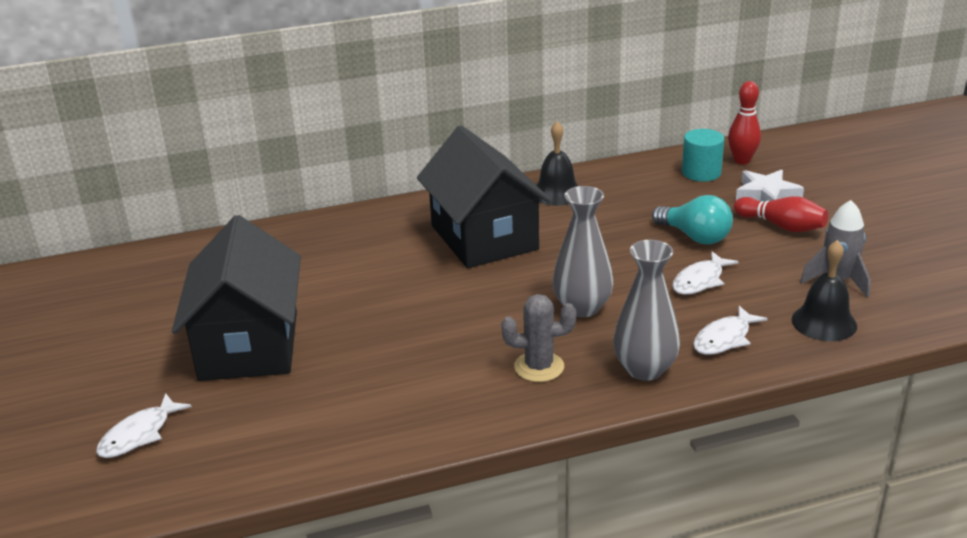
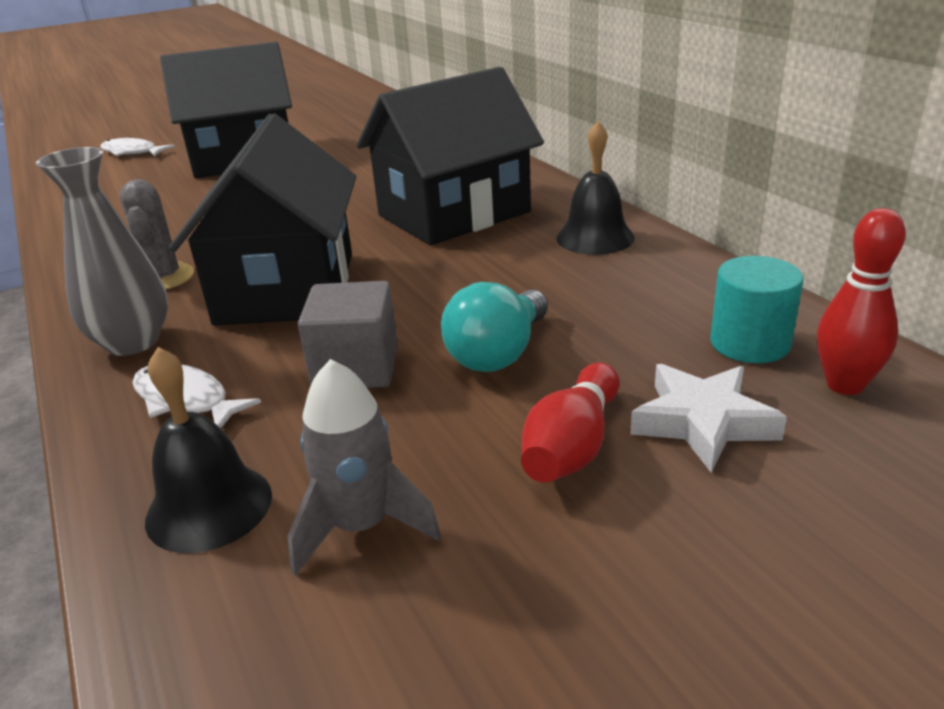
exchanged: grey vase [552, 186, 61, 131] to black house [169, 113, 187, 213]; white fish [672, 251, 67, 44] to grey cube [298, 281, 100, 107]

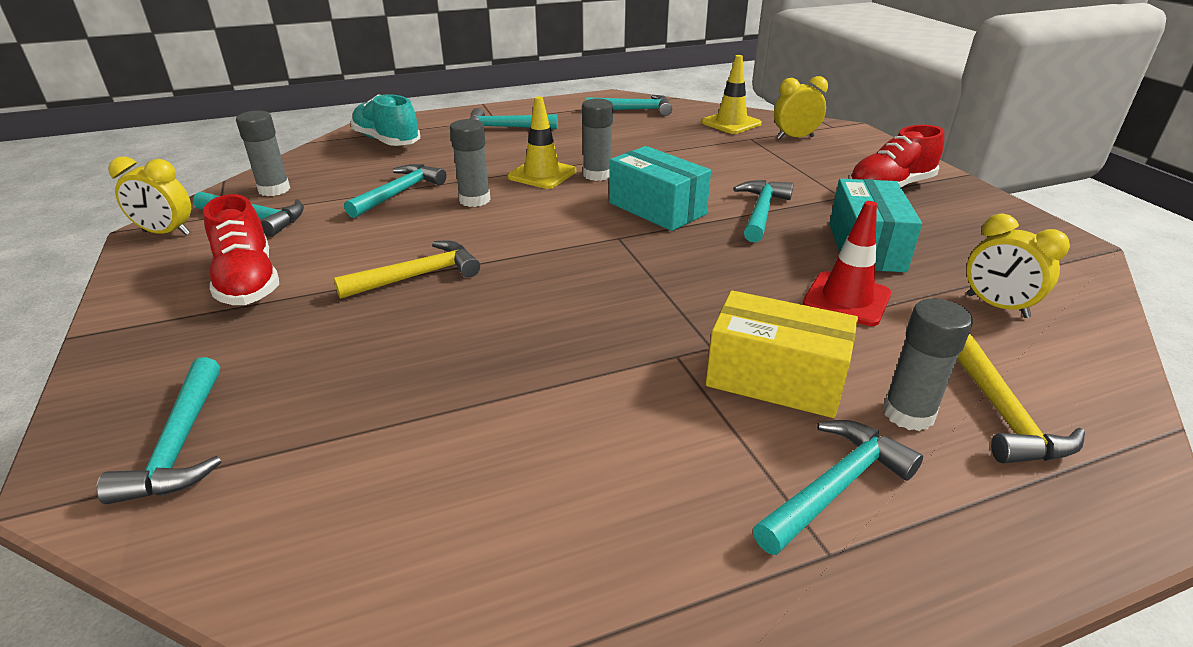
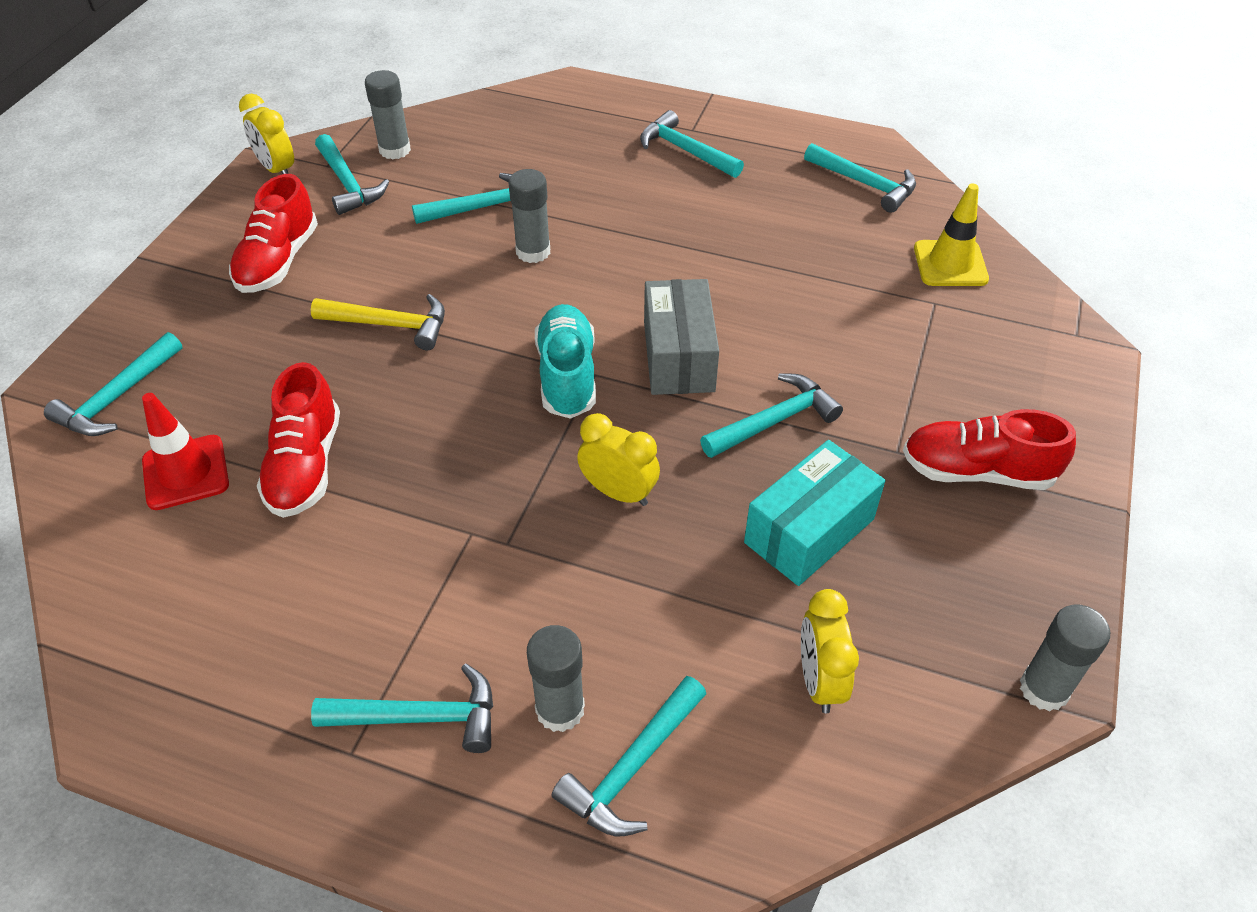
missing: yellow traffic cone [508, 96, 68, 93]; yellow box [706, 290, 152, 128]
appeared: red shoe [257, 362, 83, 156]
relocated: turquoise shoe [351, 94, 69, 52] to [535, 304, 61, 115]; grey glue stick [582, 98, 31, 83] to [1020, 604, 90, 108]; yellow clock [774, 76, 54, 63] to [577, 413, 83, 93]; red traffic cone [803, 201, 88, 125] to [142, 393, 87, 117]
colour: turquoise box [609, 146, 102, 85] to grey box [644, 279, 75, 116]; yellow hammer [957, 334, 128, 130] to turquoise hammer [552, 676, 154, 160]

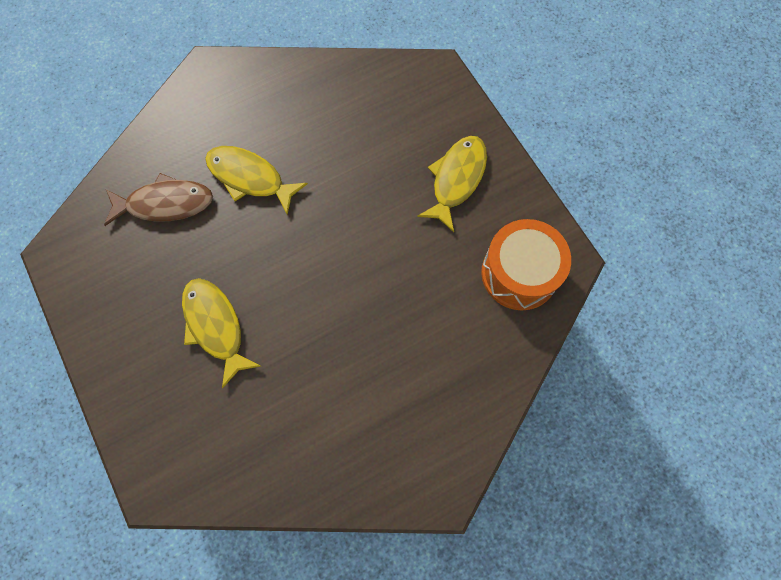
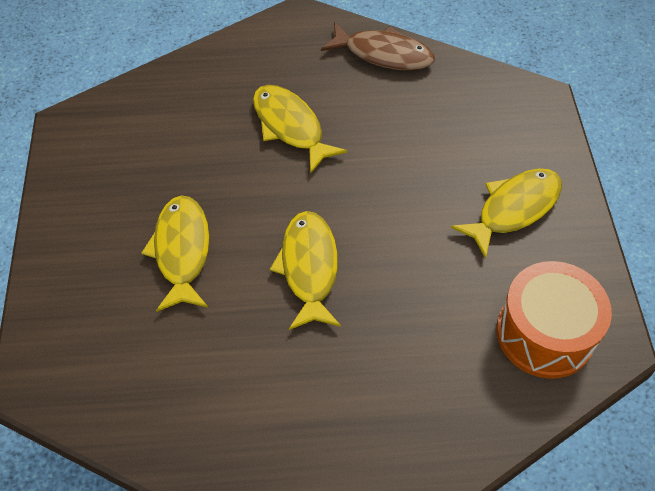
appeared: yellow fish [270, 211, 71, 119]
relocated: brown fish [104, 173, 109, 53] to [321, 22, 114, 49]

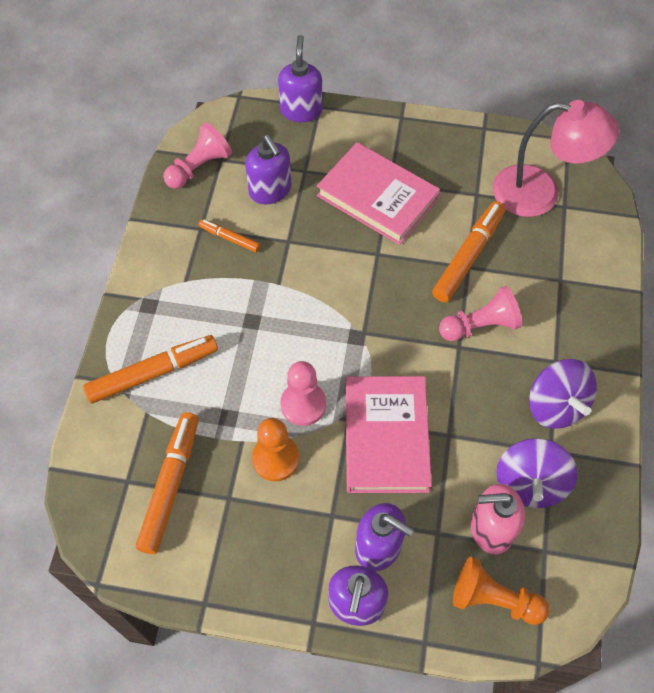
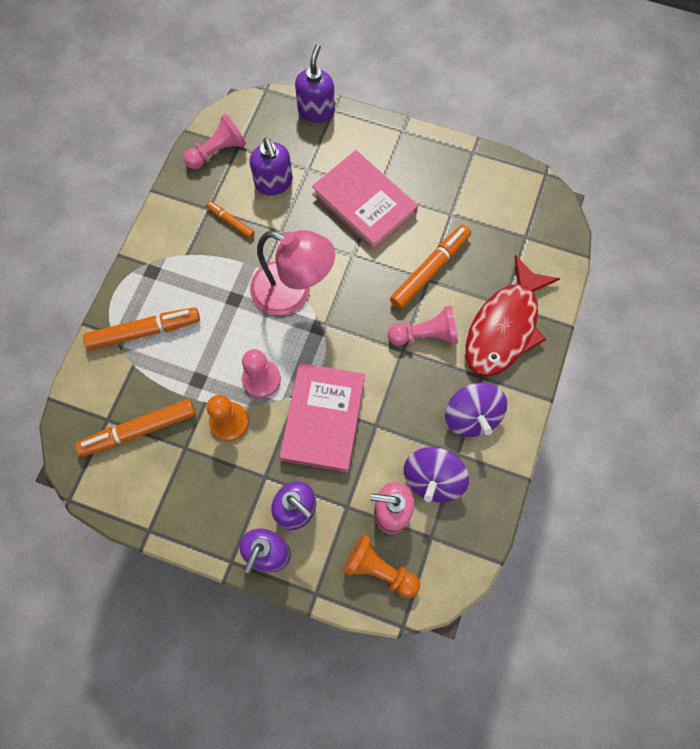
appeared: red fish [466, 255, 95, 122]
relocated: pink lamp [493, 100, 126, 117] to [250, 230, 85, 85]
spun: orange marker [136, 412, 63, 142] = [75, 399, 121, 58] 135 degrees counterclockwise

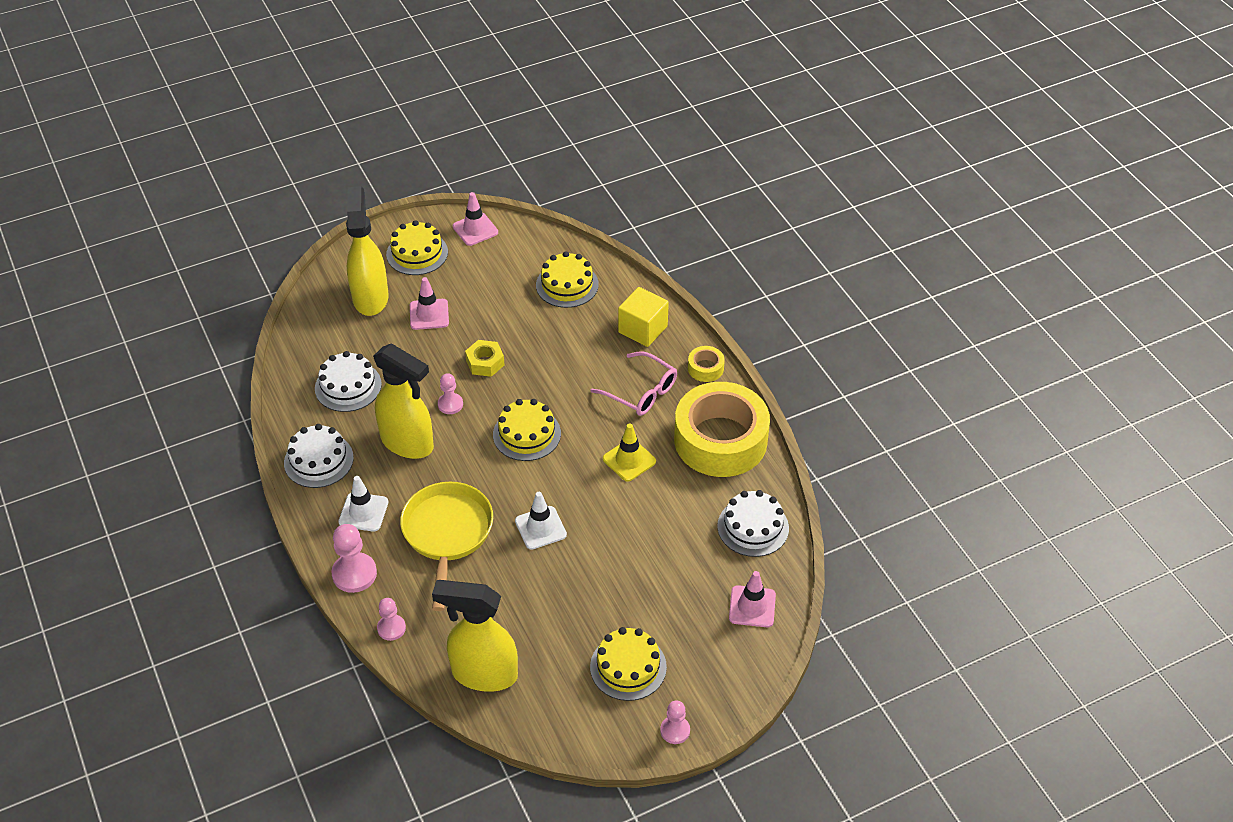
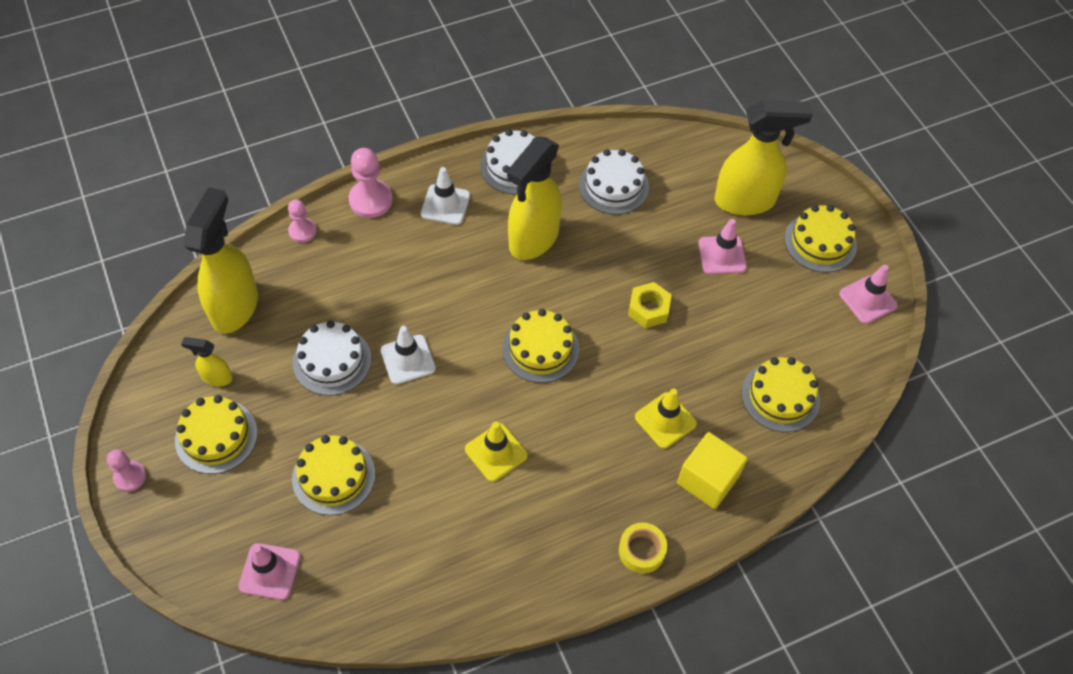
missing: yellow pan [400, 482, 93, 129]; pink pawn [438, 373, 25, 41]; pink glasses [590, 351, 87, 65]; yellow tape [674, 382, 96, 95]
appeared: yellow spray bottle [181, 337, 52, 49]; yellow cake [292, 435, 83, 80]; yellow traffic cone [635, 389, 62, 60]
relocated: white cake [717, 490, 72, 67] to [293, 320, 78, 76]

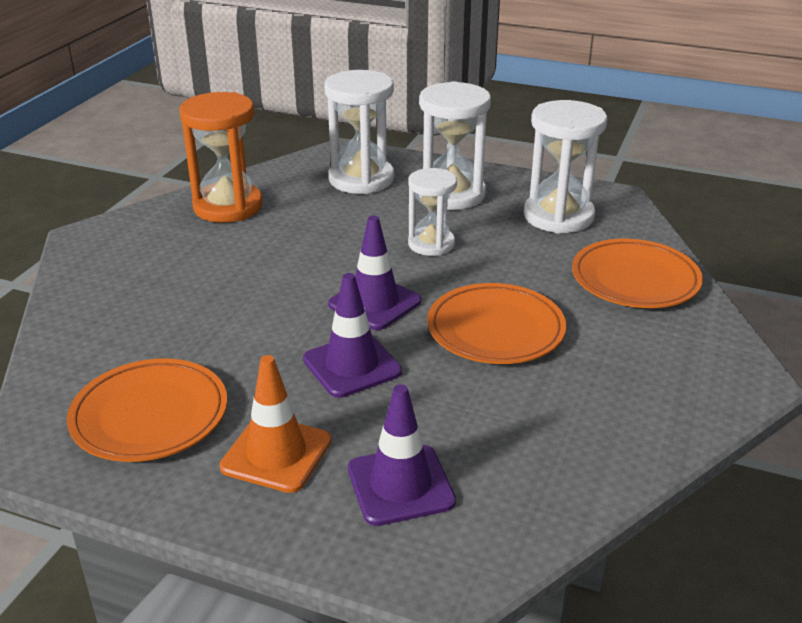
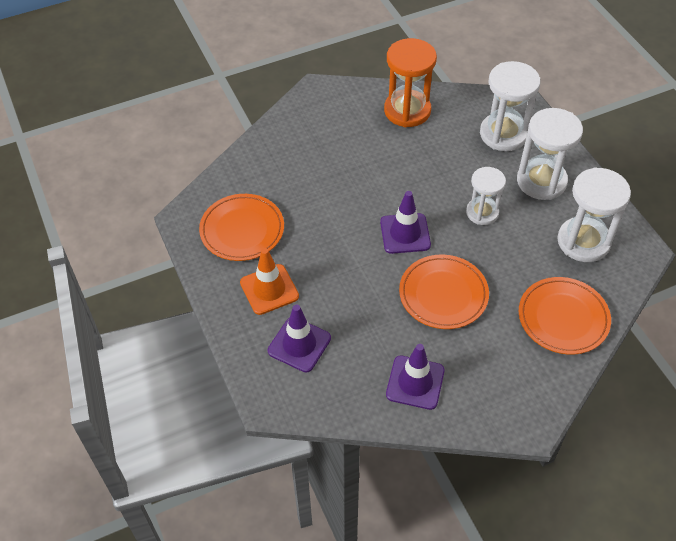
relocated: purple traffic cone [303, 273, 99, 125] to [386, 344, 59, 66]

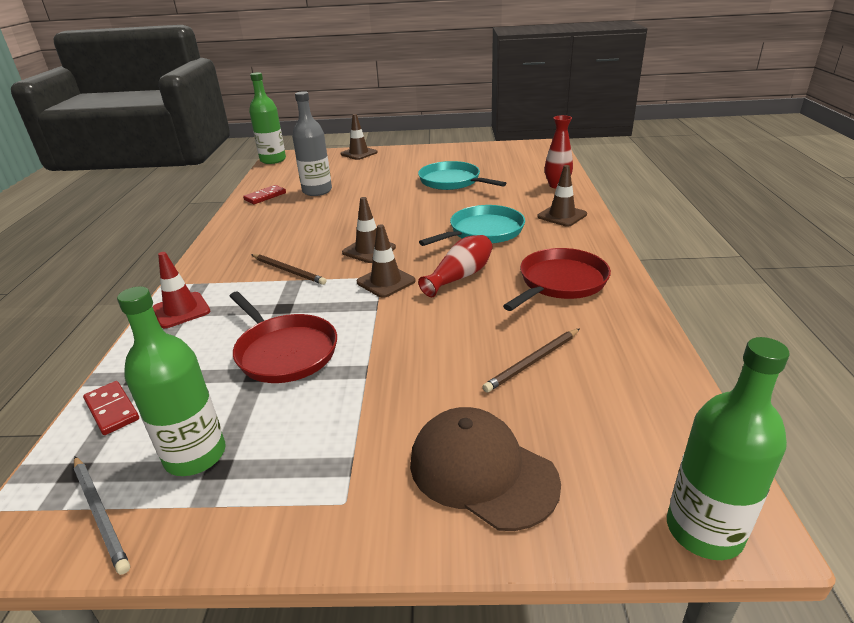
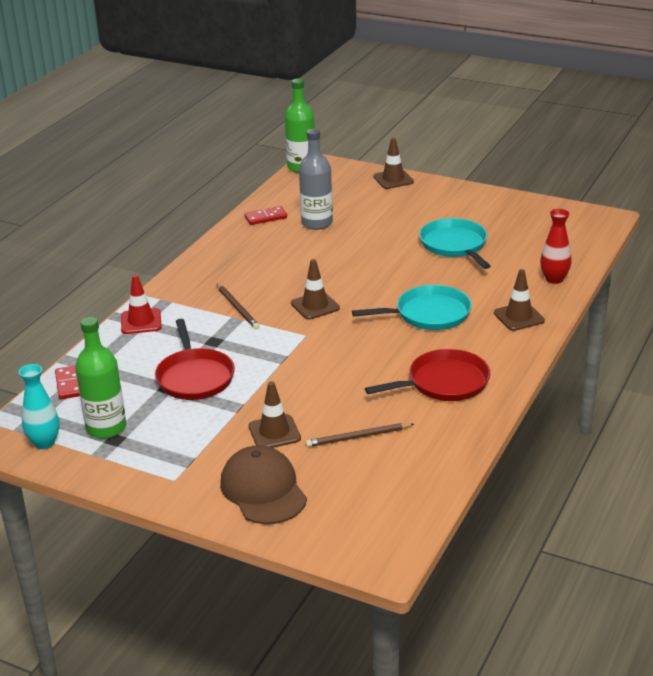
missing: red vase [418, 235, 75, 62]; green bottle [667, 337, 122, 223]
relocated: brown traffic cone [357, 224, 59, 74] to [248, 381, 53, 67]
exchanged: grey pencil [74, 456, 56, 119] to turquoise vase [19, 364, 40, 85]

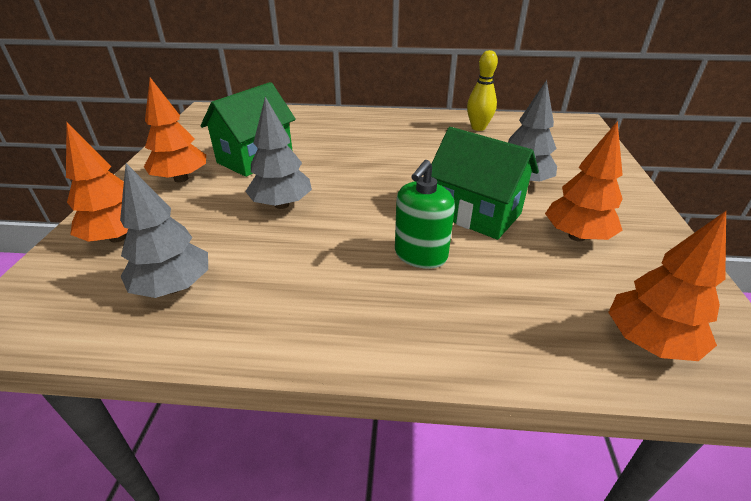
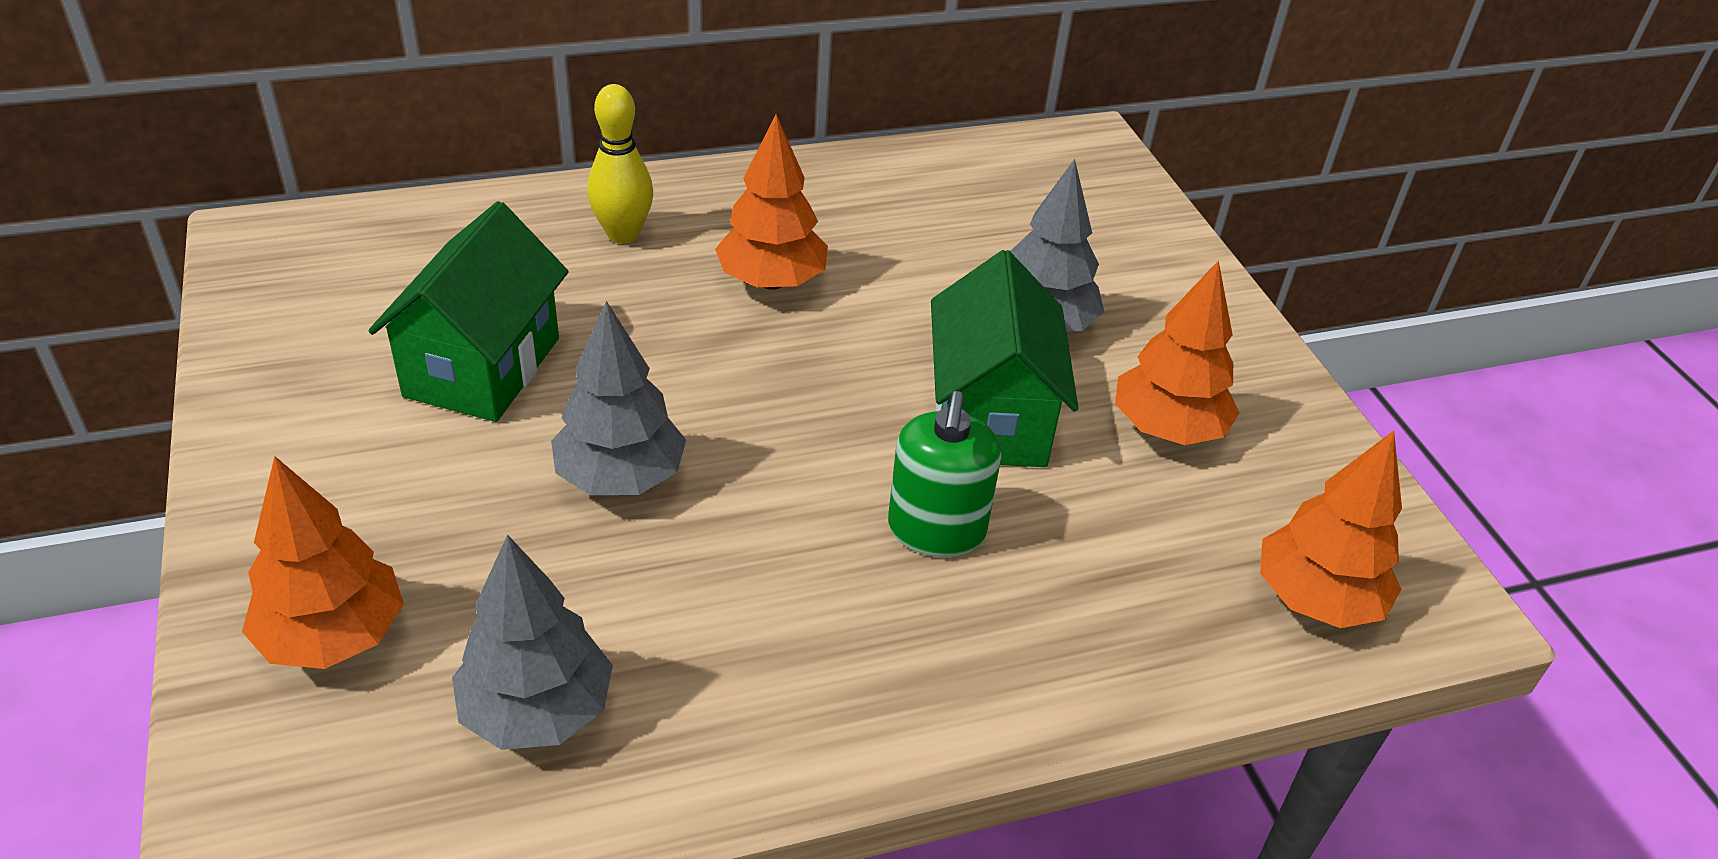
relocated: orange tree [144, 78, 62, 105] to [715, 114, 113, 176]; yellow bowling pin [467, 50, 31, 81] to [587, 84, 66, 160]
spun: green house [431, 127, 108, 113] = [931, 250, 147, 217] 75 degrees clockwise

